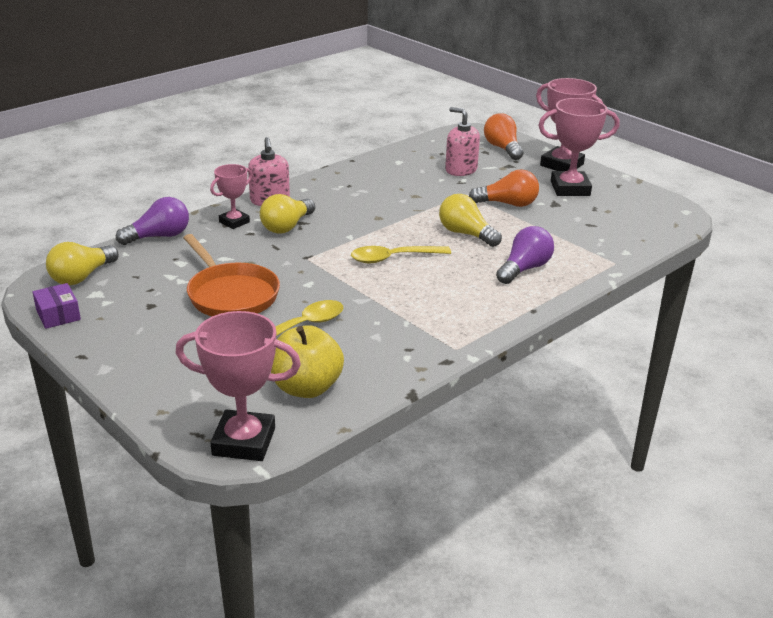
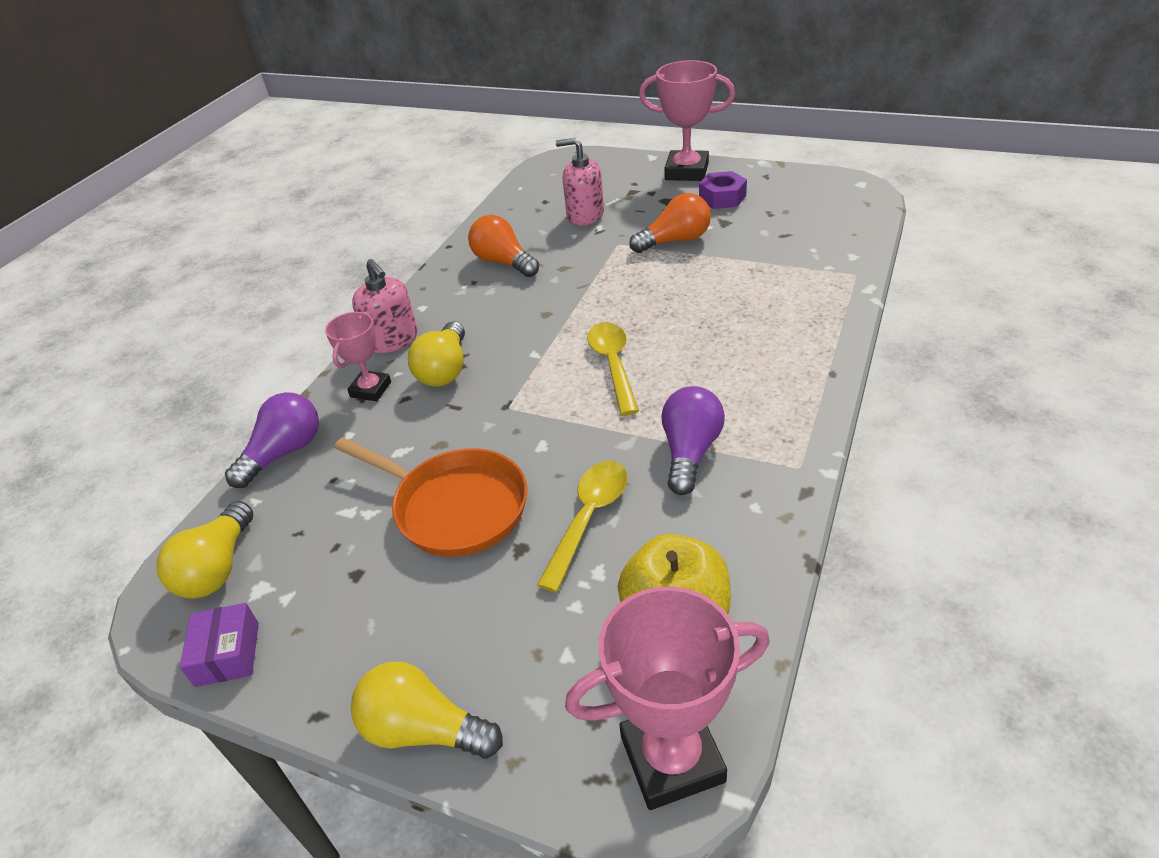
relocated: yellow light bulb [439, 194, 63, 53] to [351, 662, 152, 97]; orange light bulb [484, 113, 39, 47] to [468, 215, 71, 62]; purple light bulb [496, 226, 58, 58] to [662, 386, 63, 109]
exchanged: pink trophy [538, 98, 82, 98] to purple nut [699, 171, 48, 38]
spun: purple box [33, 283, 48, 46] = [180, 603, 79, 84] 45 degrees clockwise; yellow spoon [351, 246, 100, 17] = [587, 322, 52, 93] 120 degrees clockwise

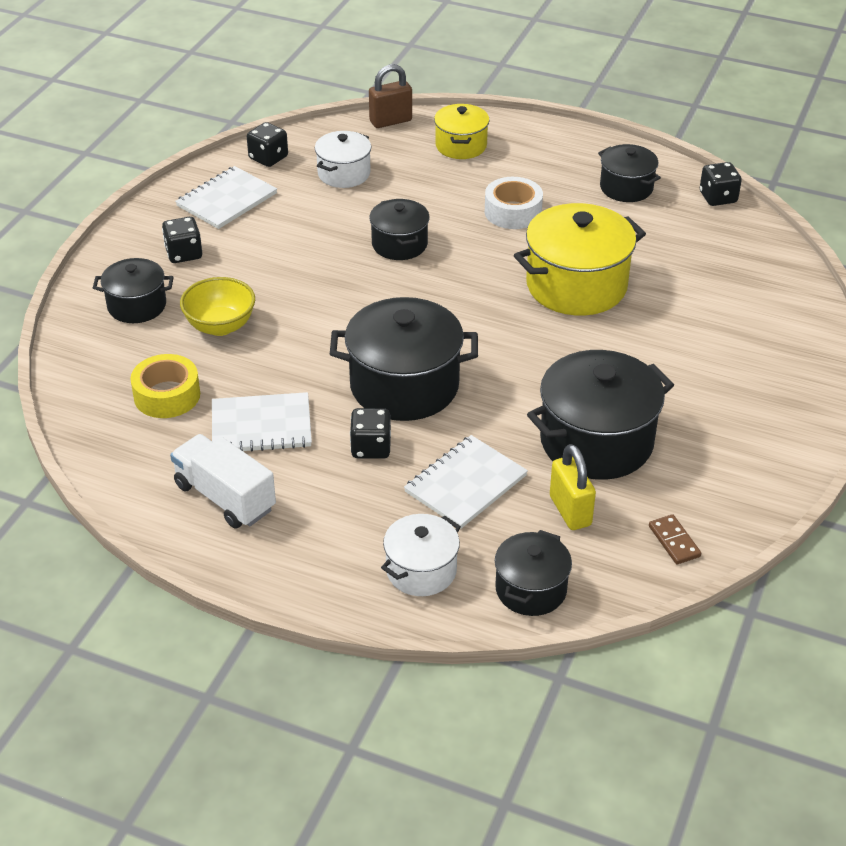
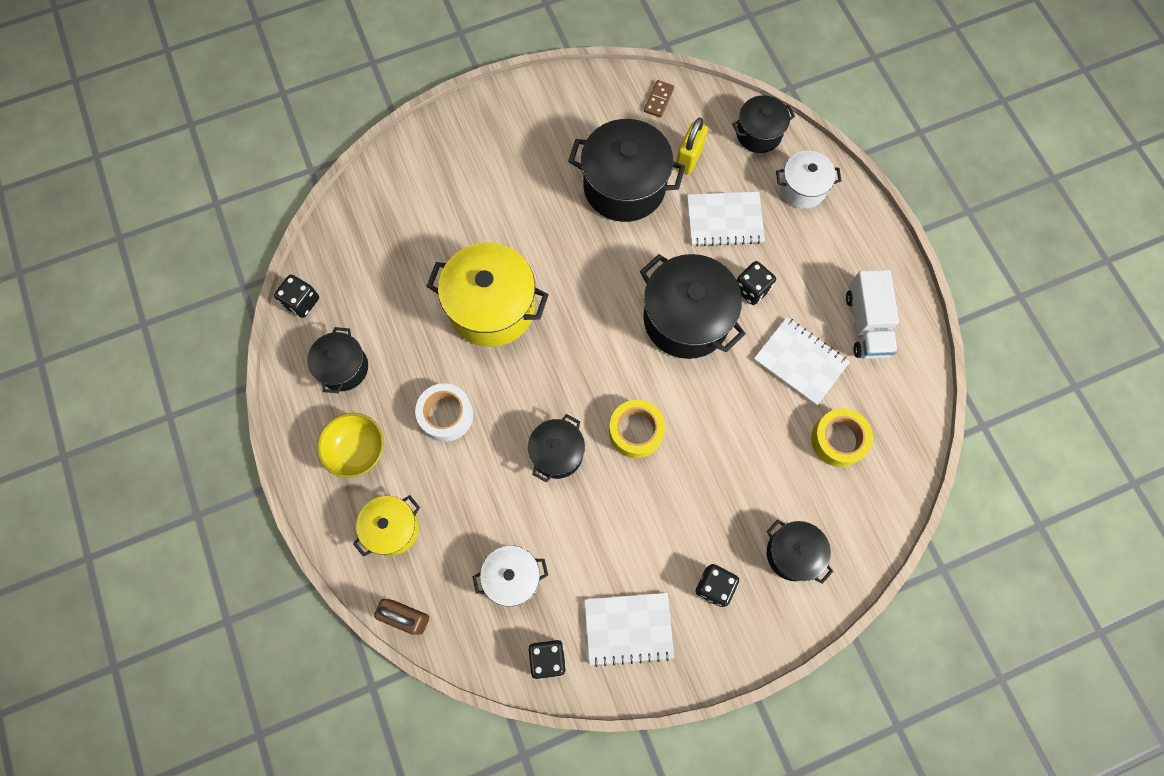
appeared: yellow tape [609, 400, 56, 58]
relocated: yellow bowl [180, 277, 75, 59] to [317, 413, 67, 65]

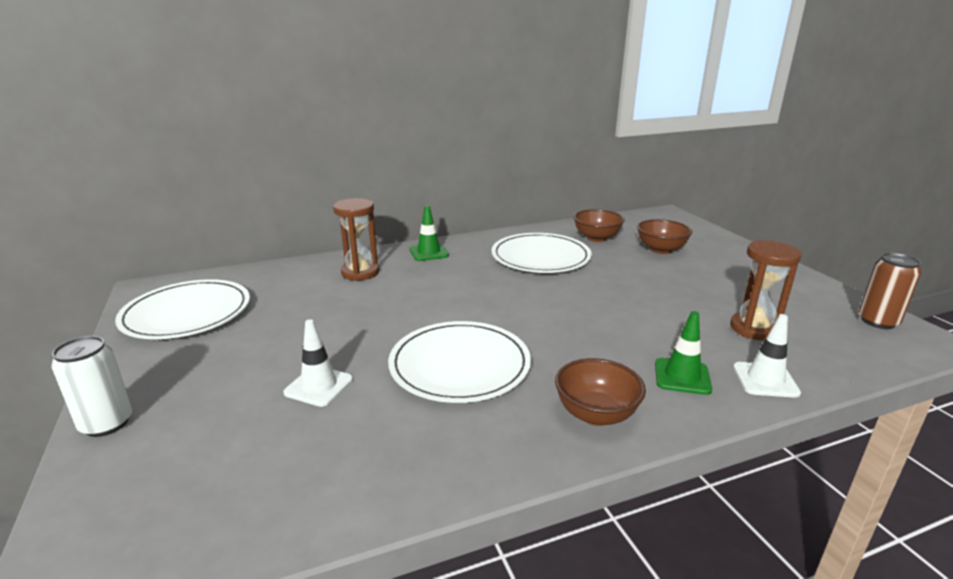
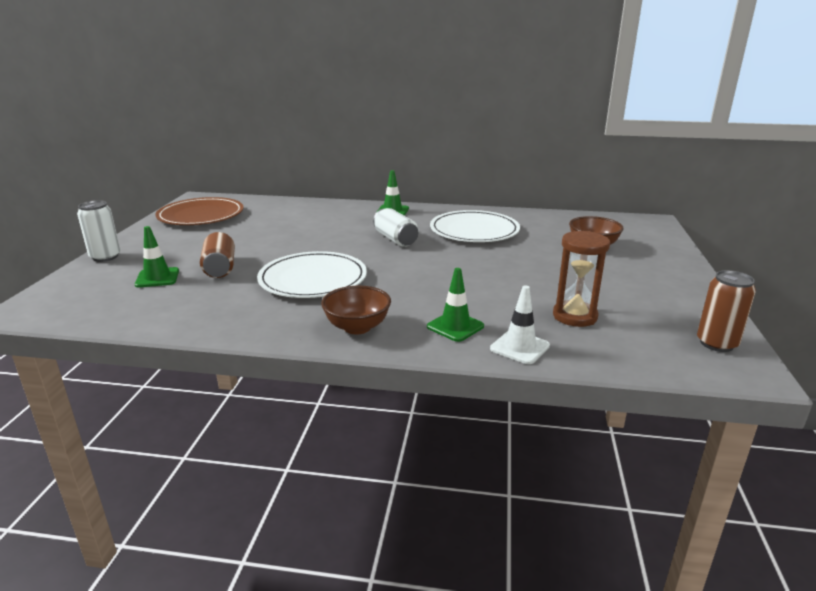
missing: brown hourglass [333, 198, 46, 83]; brown bowl [573, 209, 52, 33]
appeared: green traffic cone [135, 226, 44, 62]; white can [373, 208, 45, 39]
exchanged: white traffic cone [283, 319, 70, 88] to brown can [200, 232, 35, 46]
colour: white plate [115, 279, 135, 60] to brown plate [156, 197, 88, 28]

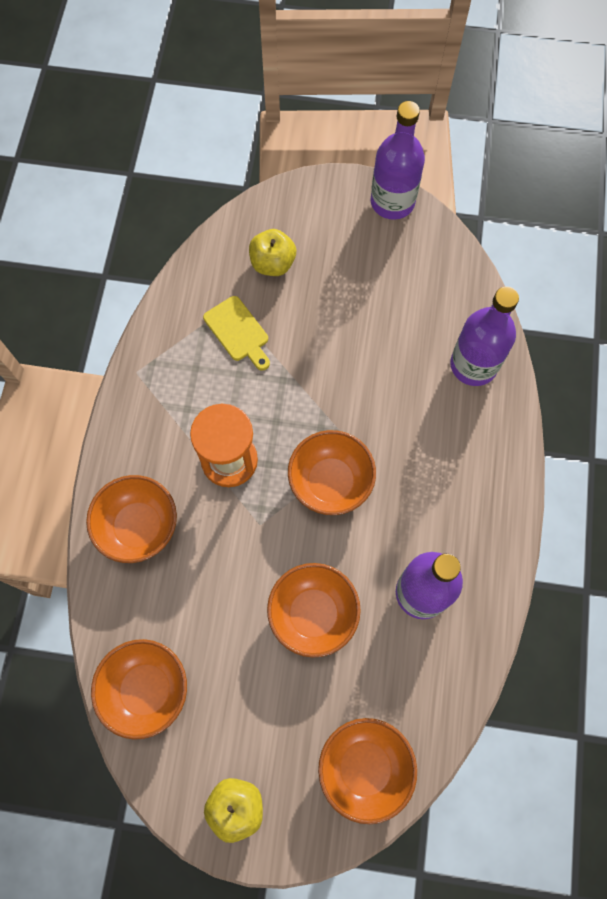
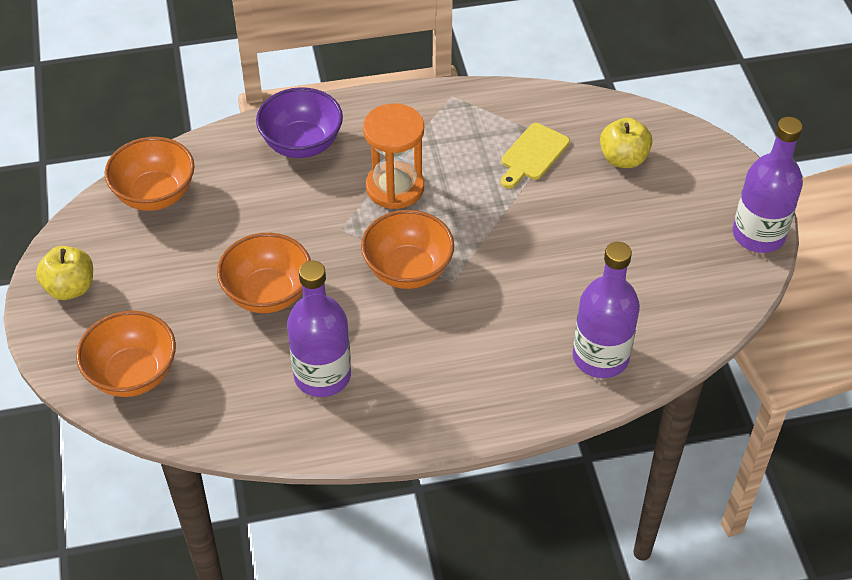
colour: orange bowl [86, 475, 91, 88] to purple bowl [256, 87, 87, 71]

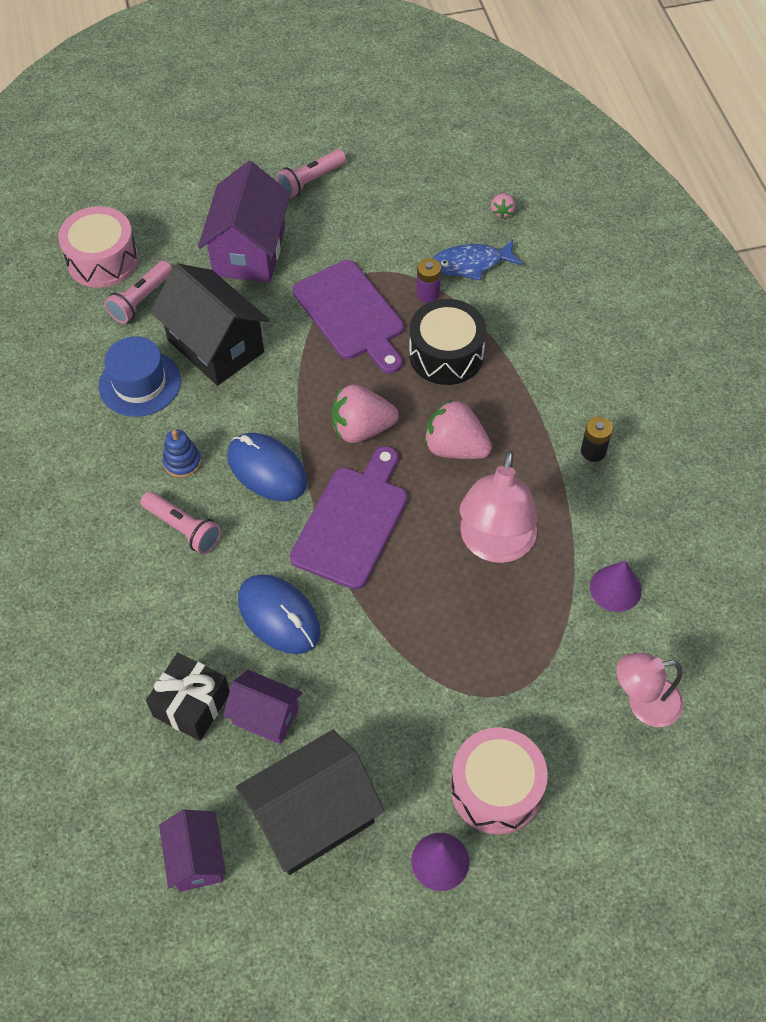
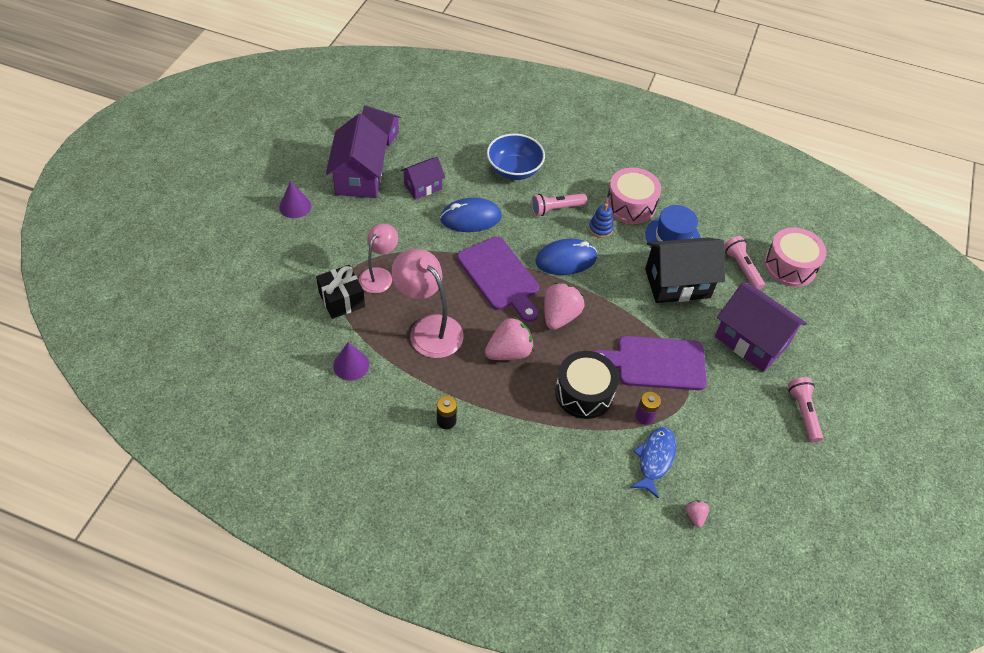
appeared: blue bowl [487, 134, 58, 46]
relocated: black gift [146, 653, 84, 88] to [316, 265, 49, 54]; pink drum [451, 727, 97, 107] to [606, 168, 55, 56]; pink lamp [616, 653, 68, 74] to [359, 224, 39, 69]
colour: black house [236, 730, 148, 145] to purple house [326, 114, 62, 84]
spun: pink strawberry [491, 193, 25, 25] = [686, 500, 23, 28] 45 degrees clockwise

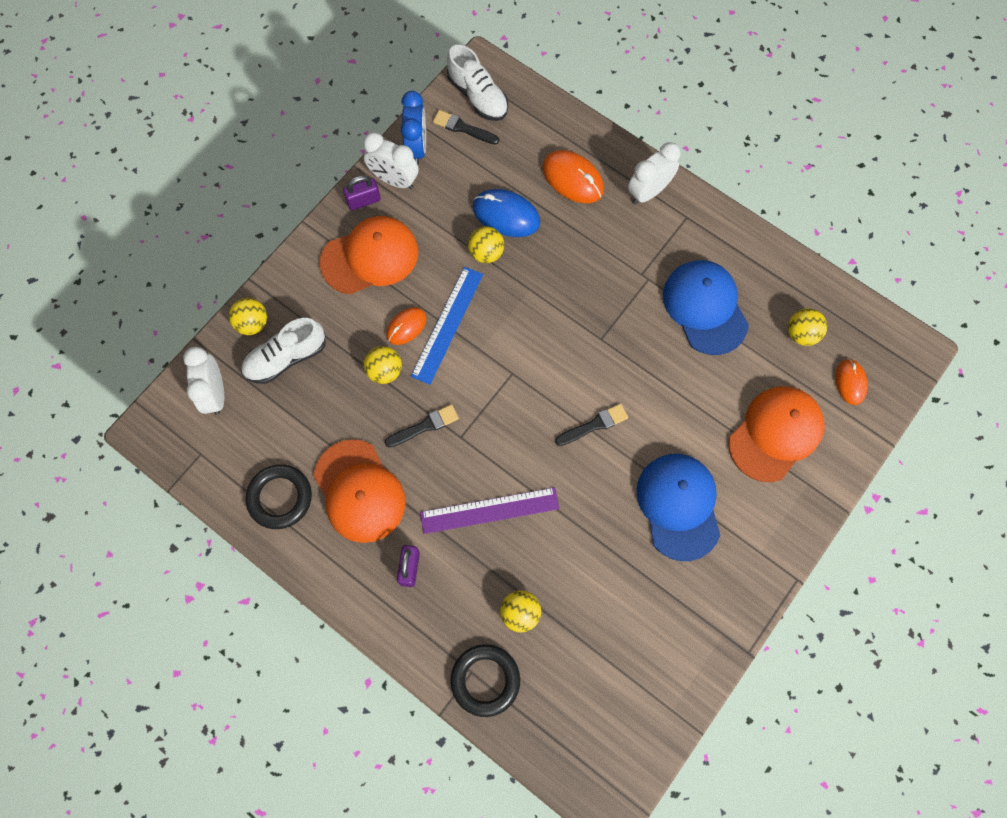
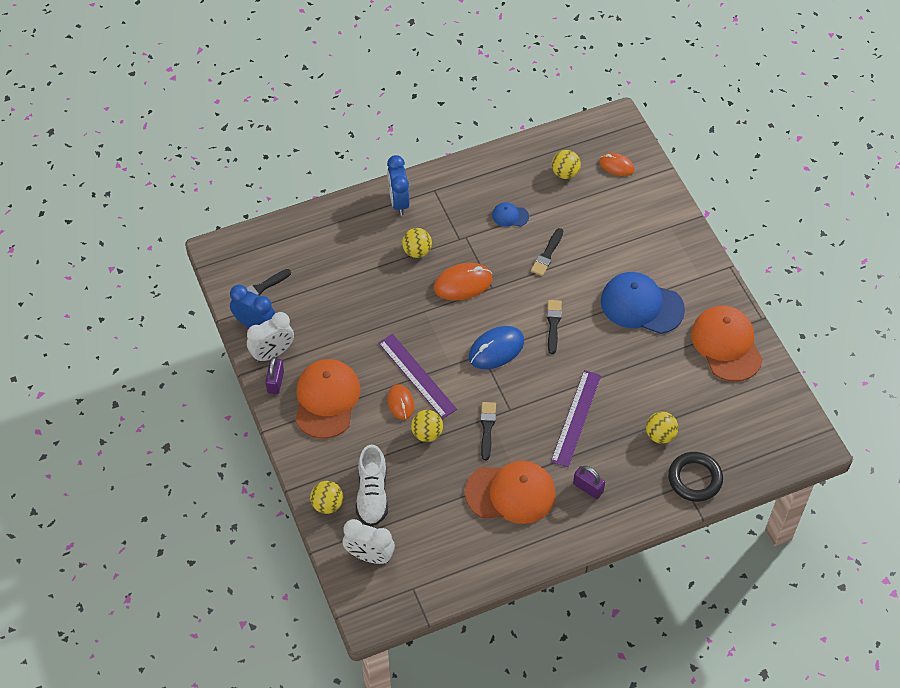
missing: black ring [246, 465, 66, 64]; white shoe [447, 45, 61, 76]
appeared: black brush [531, 228, 32, 48]
relocated: yellow ball [468, 226, 36, 37] to [402, 228, 30, 30]; blue mouse [473, 189, 67, 48] to [469, 326, 55, 43]; orange mouse [542, 150, 62, 53] to [434, 263, 59, 38]; orange cap [728, 386, 96, 96] to [691, 305, 72, 77]
colour: blue ruler [411, 267, 72, 118] to purple ruler [378, 334, 79, 85]; white clock [628, 142, 52, 63] to blue clock [387, 155, 22, 60]
size: blue cap [663, 260, 86, 95] = [492, 202, 37, 25] x0.45

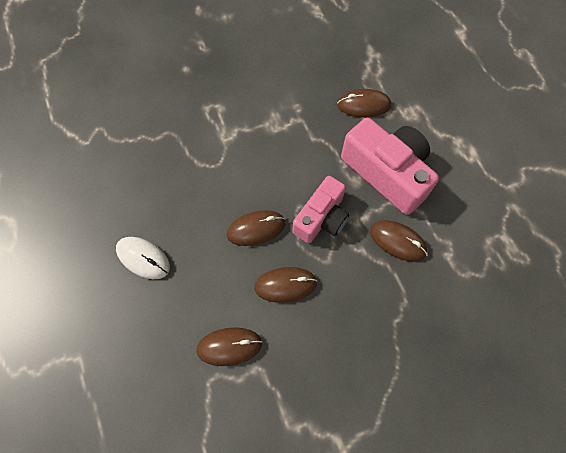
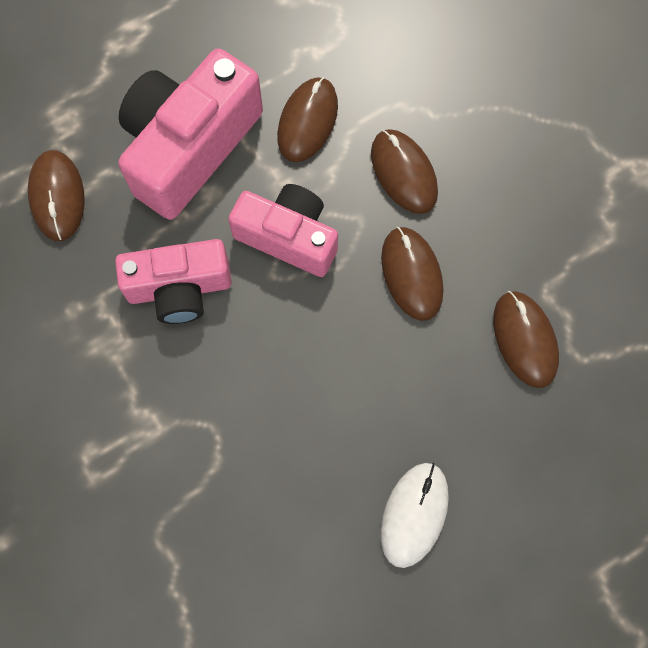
appeared: pink camera [115, 239, 117, 85]
relocated: brown mouse [227, 210, 58, 36] to [371, 129, 67, 85]

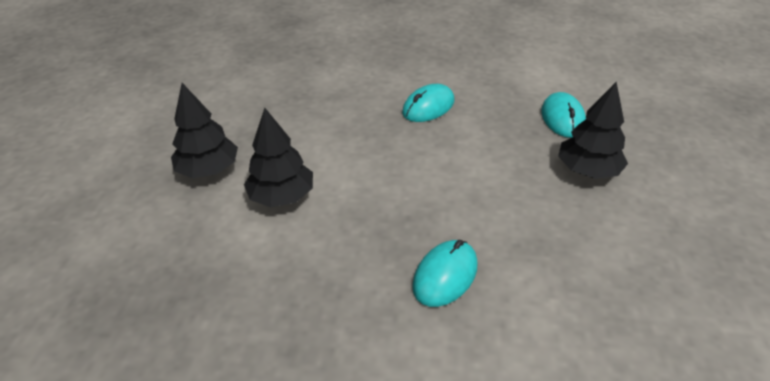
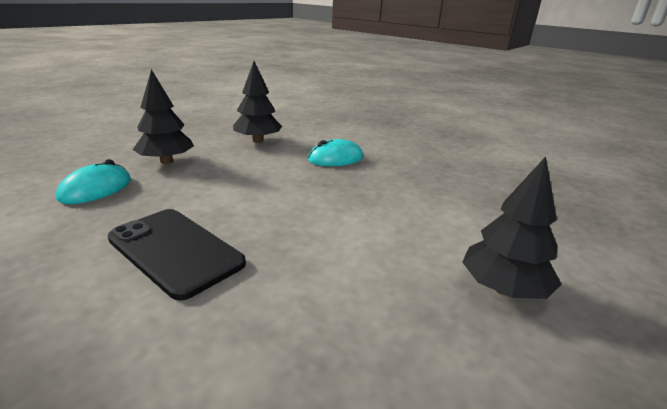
relocated: black tree [244, 108, 69, 99] to [233, 61, 49, 82]
exchanged: turquoise mouse [402, 84, 52, 38] to black phone [108, 209, 138, 92]

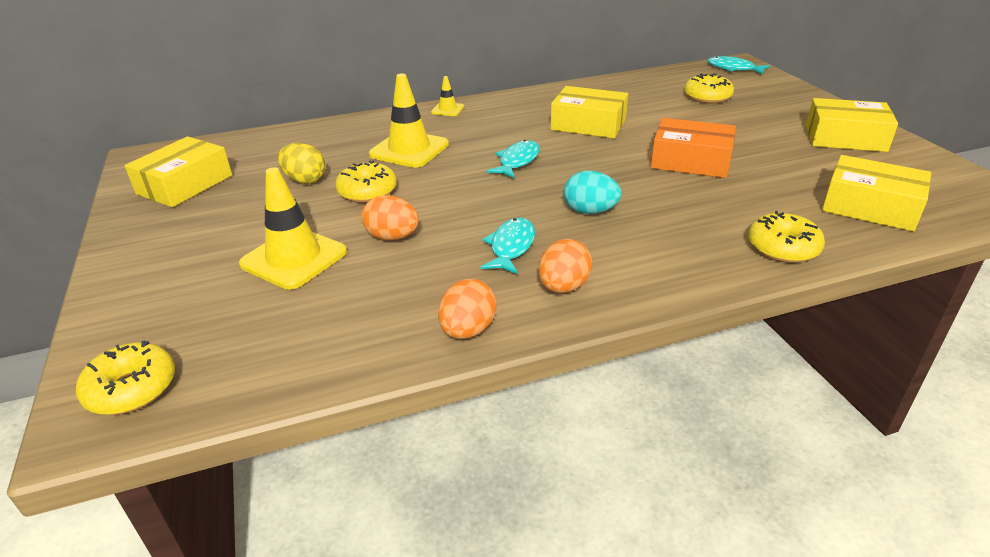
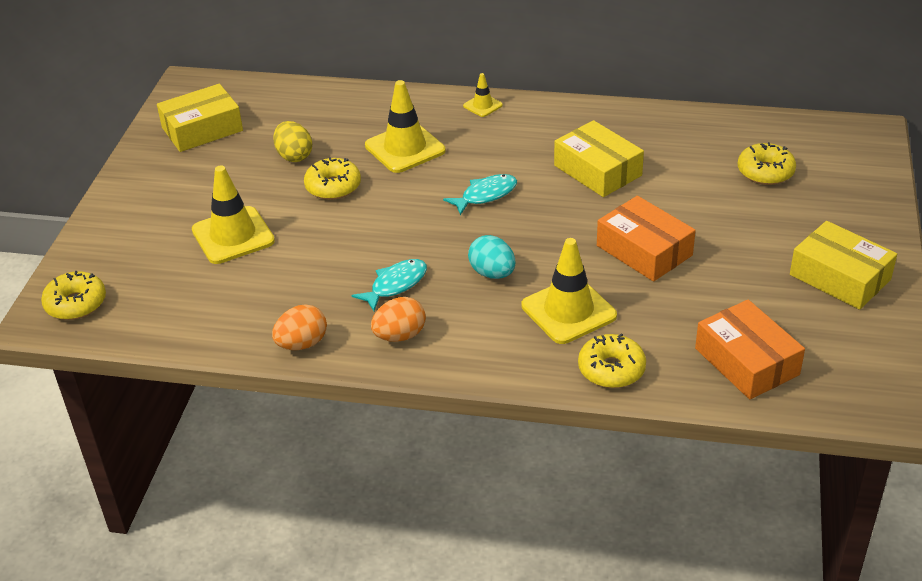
missing: orange egg [362, 195, 57, 46]; turquoise fish [708, 56, 62, 18]
appeared: yellow traffic cone [521, 238, 96, 106]
colour: yellow box [822, 155, 109, 77] to orange box [695, 300, 110, 99]

